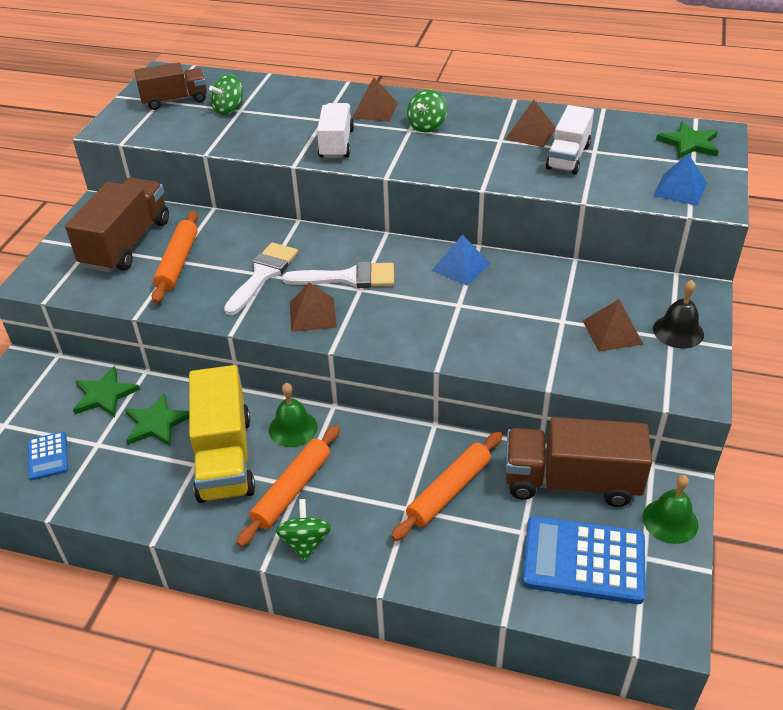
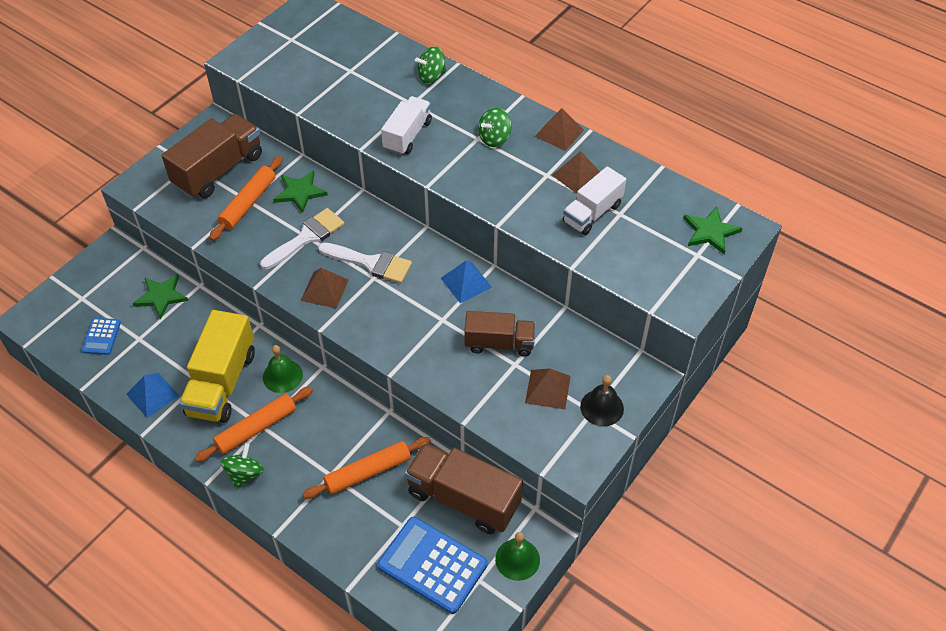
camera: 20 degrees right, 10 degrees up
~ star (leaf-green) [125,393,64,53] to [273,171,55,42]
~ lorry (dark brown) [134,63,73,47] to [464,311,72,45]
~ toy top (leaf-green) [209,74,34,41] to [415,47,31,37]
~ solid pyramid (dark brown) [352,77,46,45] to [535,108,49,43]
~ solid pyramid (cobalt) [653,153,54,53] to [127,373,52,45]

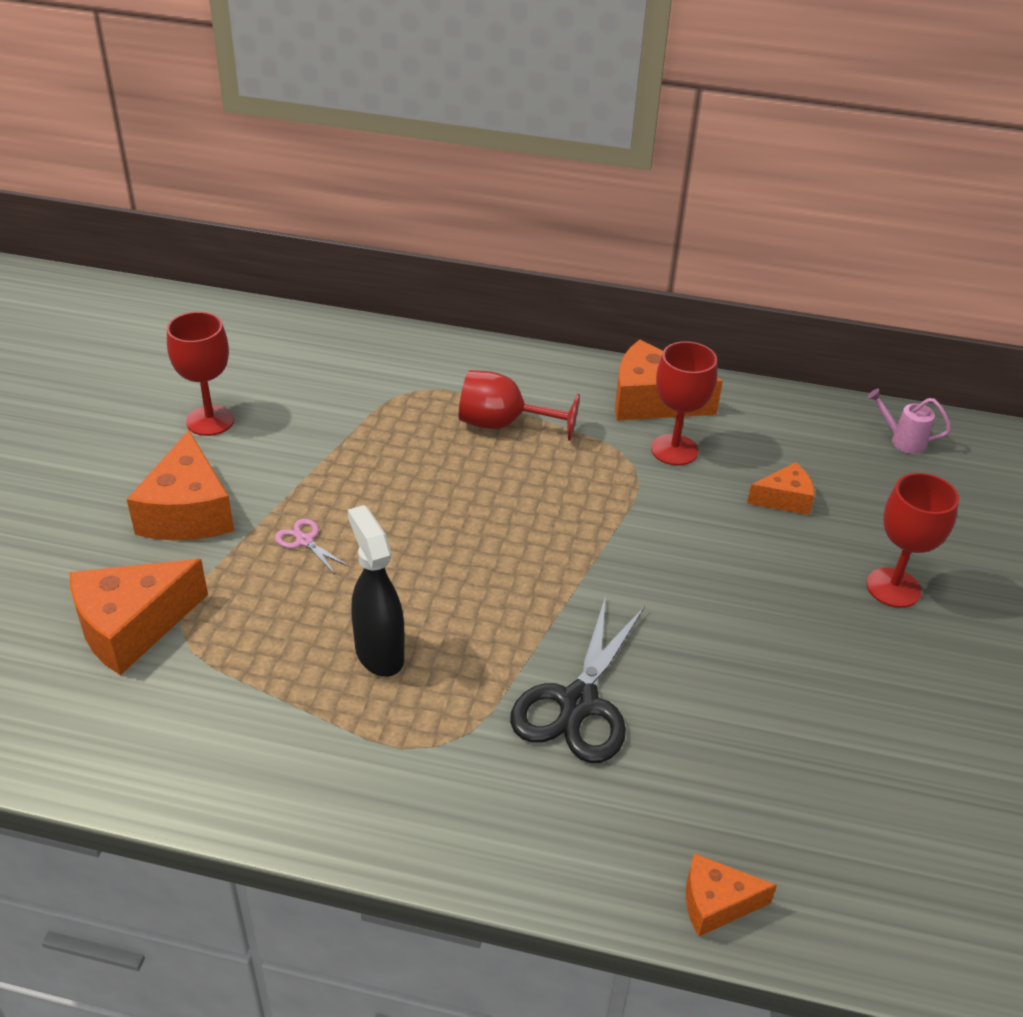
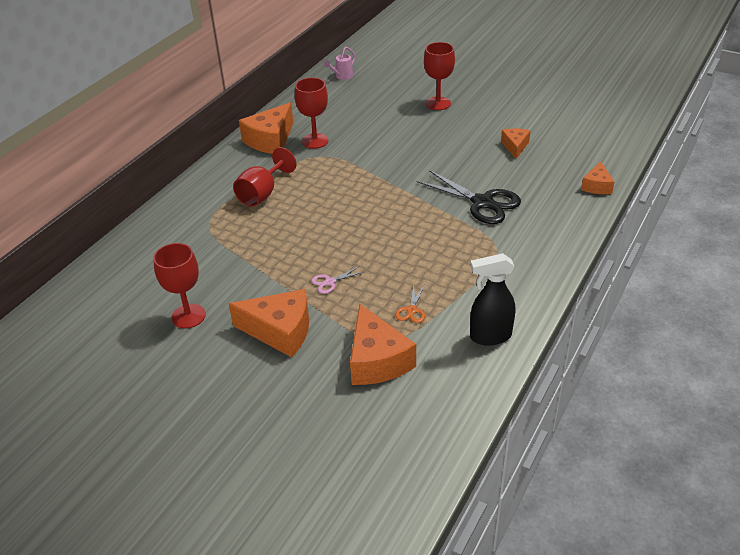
camera: 70 degrees left, 0 degrees up
+ scissors (orange) [395,285,30,38]
~ spray bottle (black) [348,505,56,172] to [470,253,45,92]
~ cheese wedge (orange) [747,462,68,53] to [501,129,29,30]

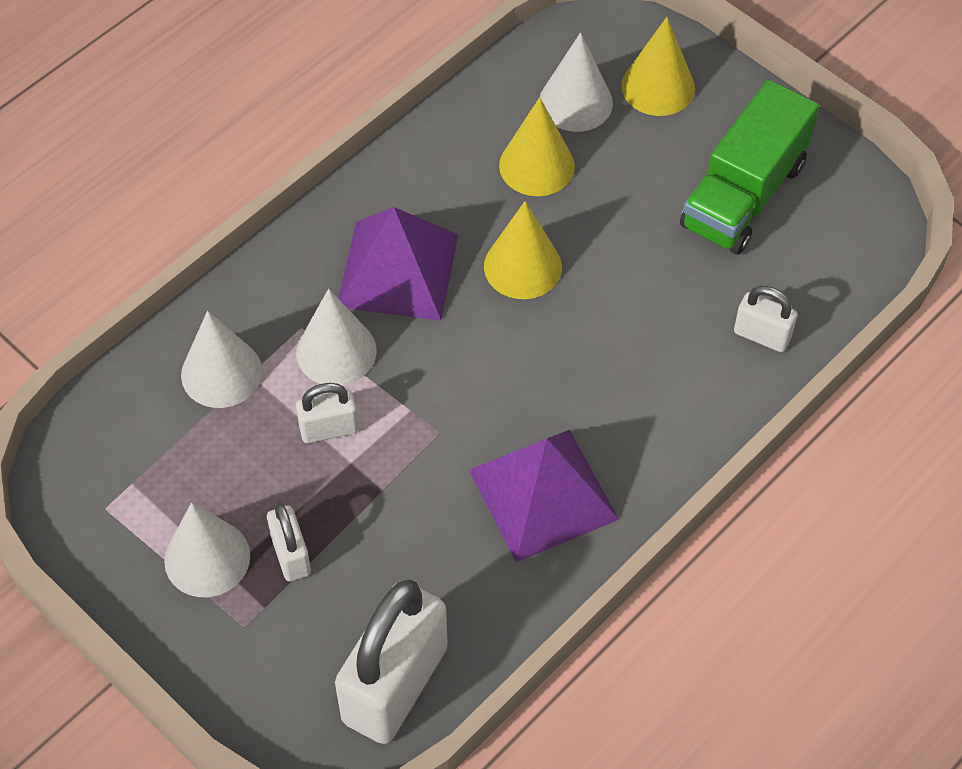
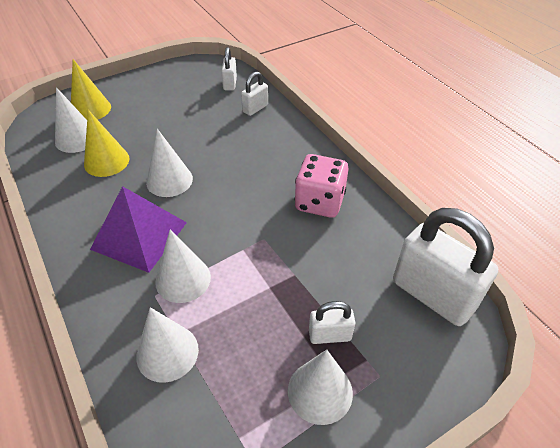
camera: 75 degrees left, 10 degrees down
- lorry (leaf-green) [680,80,139,175]
~ padlock (snow-white) [296,383,63,60] to [221,47,16,43]
~ solid pyramid (royal purple) [469,430,150,132] to die (pink) [294,154,55,64]
~ solid cone (bright yellow) [484,201,78,98] to solid cone (snow-white) [146,129,47,68]

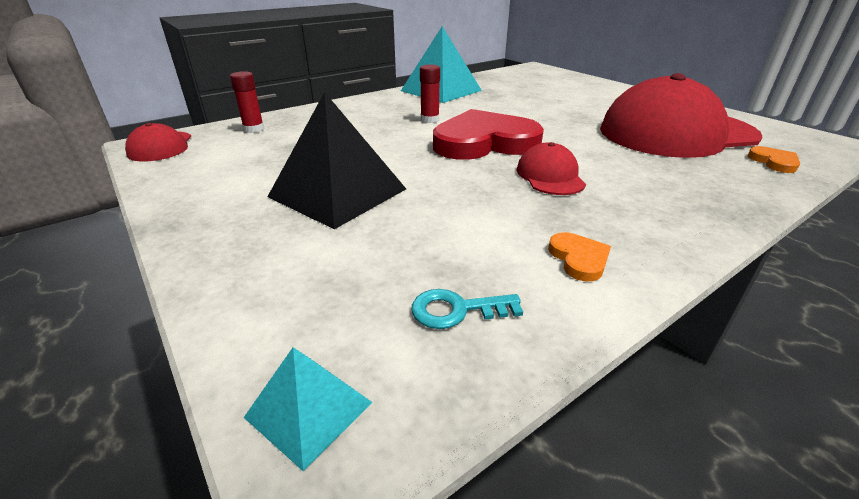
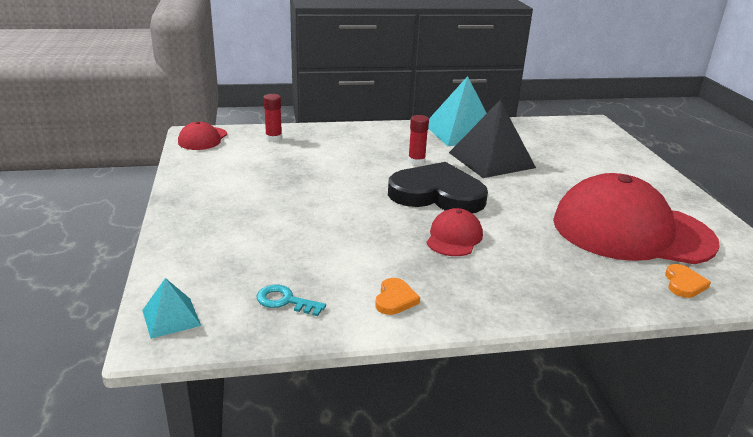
camera: 25 degrees right, 5 degrees down
~ solid pyramid (black) [267,92,139,137] to [449,100,87,78]
~ heart (crimson) [433,109,111,51] to heart (black) [388,162,100,51]

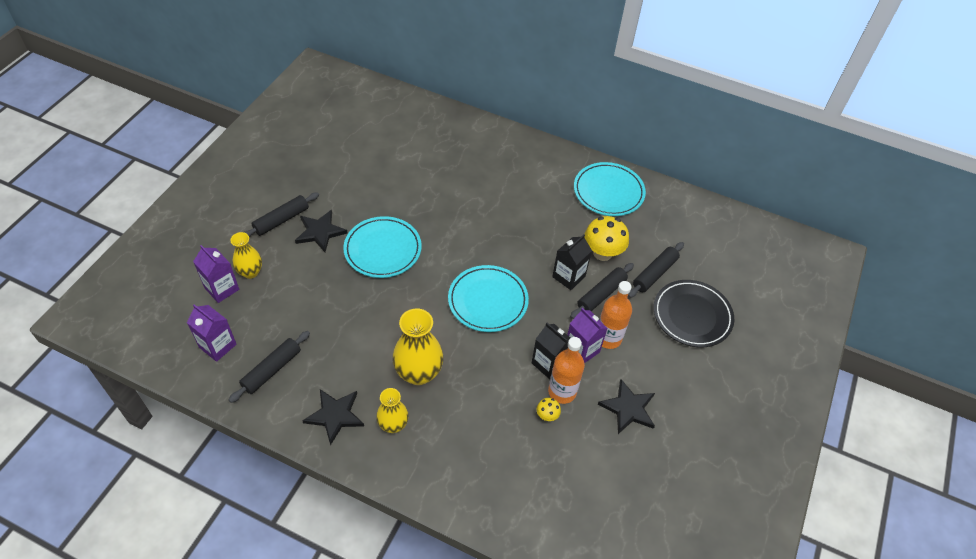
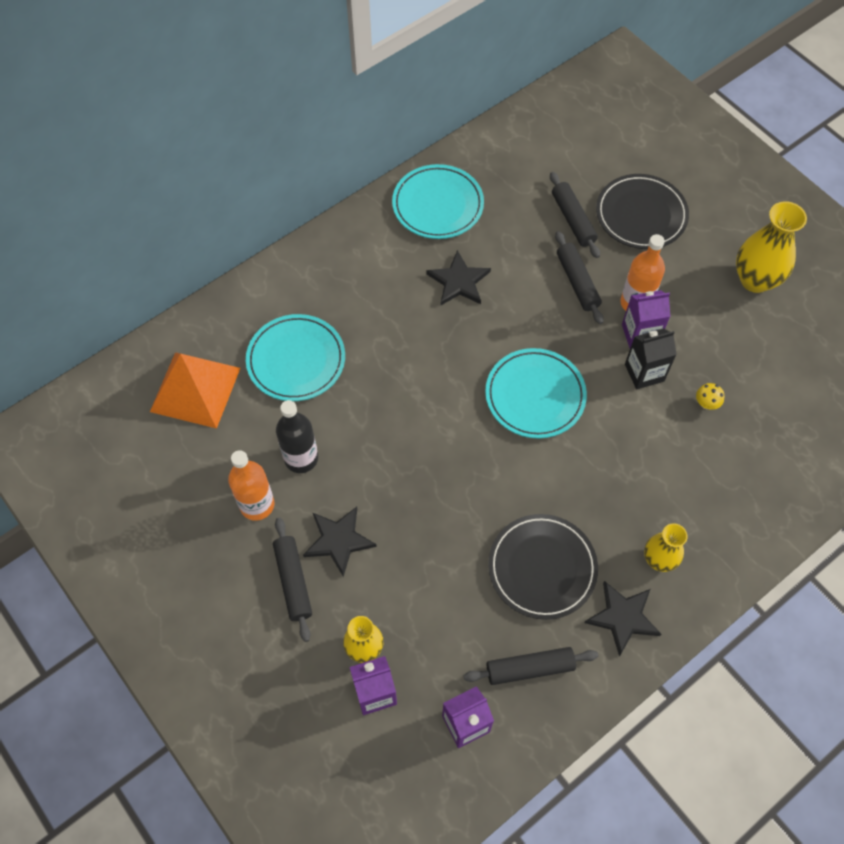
camera: 60 degrees left, 10 degrees up
- milk carton (black) [552,234,40,56]
- mushroom (bright yellow) [584,216,45,45]
+ solid pyramid (orange) [150,352,90,77]
+ bottle (black) [276,400,42,73]
+ flat dish (black) [488,514,110,106]
~ flat dish (teal) [343,216,79,62] to [246,314,99,87]
~ tall vase (bright yellow) [392,309,52,76] to [736,201,71,92]
~ bottle (orange) [548,337,37,67] to [228,450,47,71]
~ star (black) [598,379,57,55] to [426,250,65,55]
~ pastry roller (black) [229,331,81,72] = [464,647,134,38] 75 degrees counterclockwise

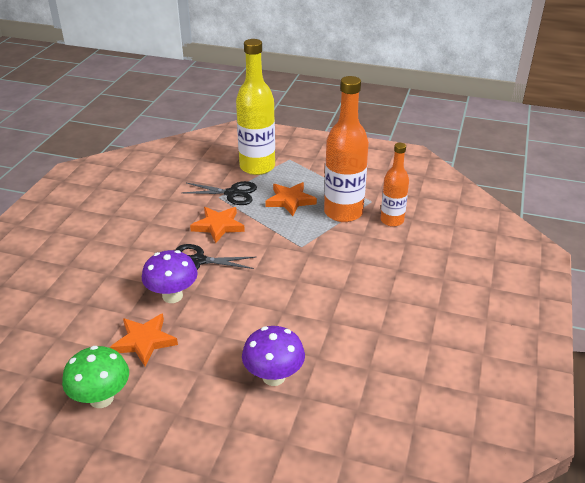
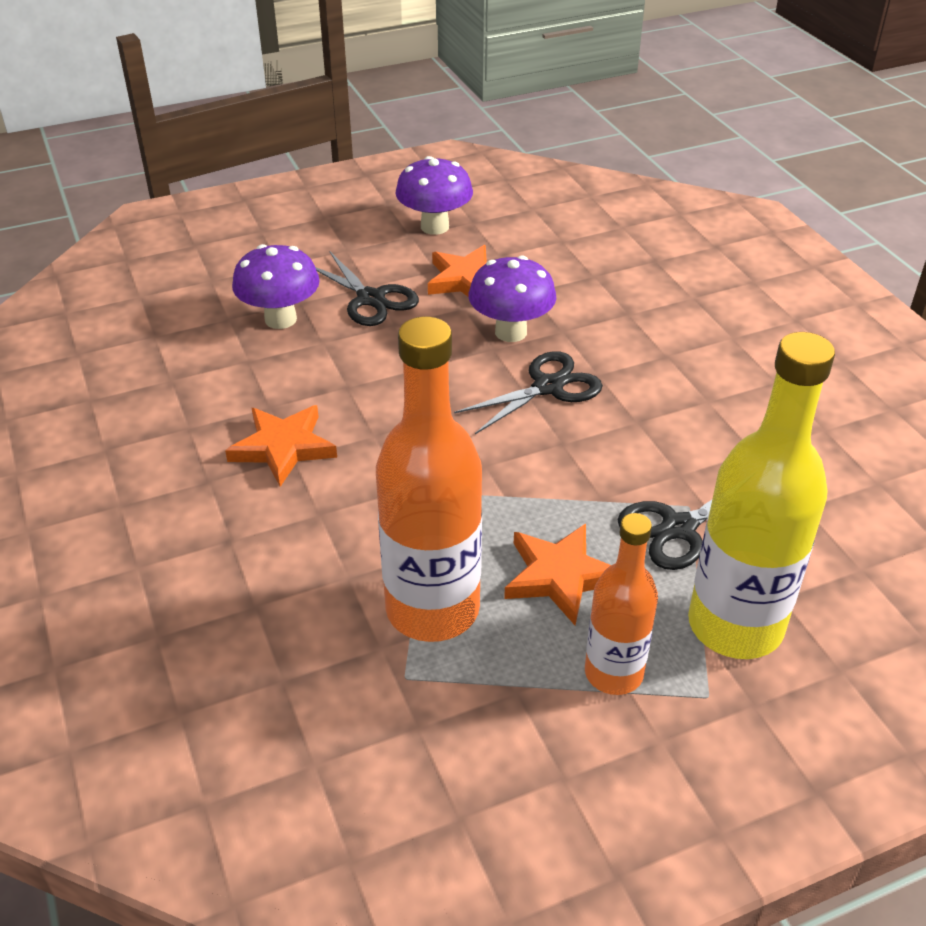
camera: 140 degrees right, 5 degrees up
+ scissors (black) [315,252,104,74]
~ star (orange) [190,207,55,36] to [225,405,112,82]
~ bottle (orange) [381,143,28,84] to [585,513,73,182]
~ mushroom (leaf-green) [62,346,67,62] to mushroom (royal purple) [395,156,78,79]

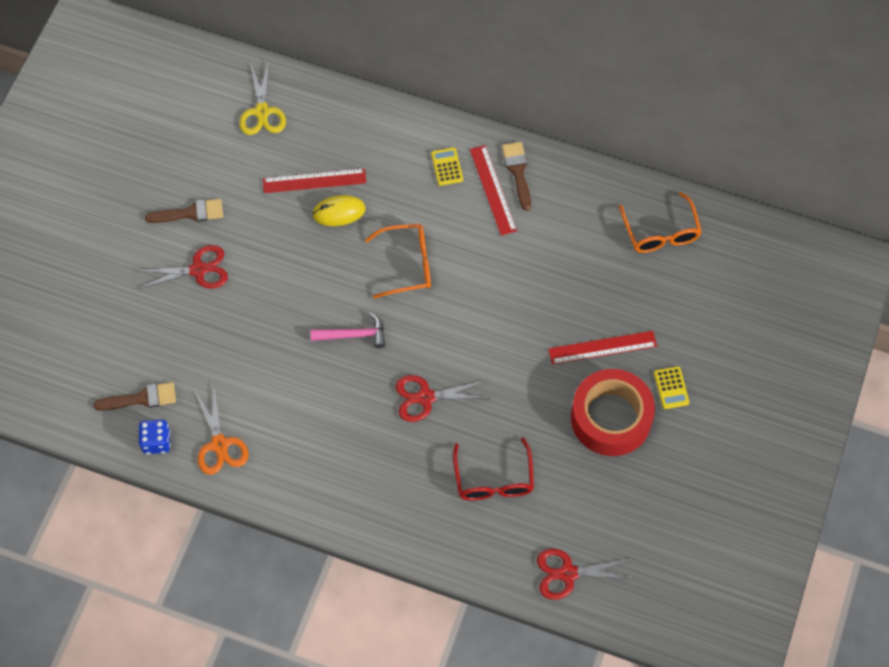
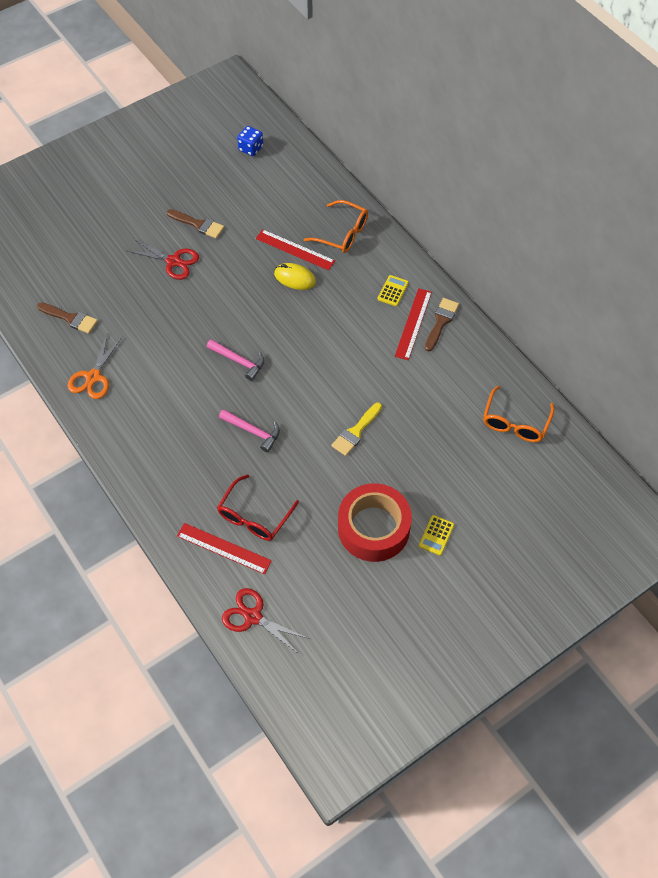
camera: 35 degrees right, 5 degrees down
- scissors (bright yellow) [239,61,47,74]
+ paintbrush (bright yellow) [331,403,51,53]
~ die (cobalt) [138,419,33,35] to [237,126,26,30]
~ spectacles (orange) [365,224,66,75] to [304,200,64,53]
~ straightedge (crimson) [549,331,108,33] to [177,523,95,51]
~ scissors (crimson) [395,375,95,47] to carpenter's hammer (pink) [219,409,61,43]

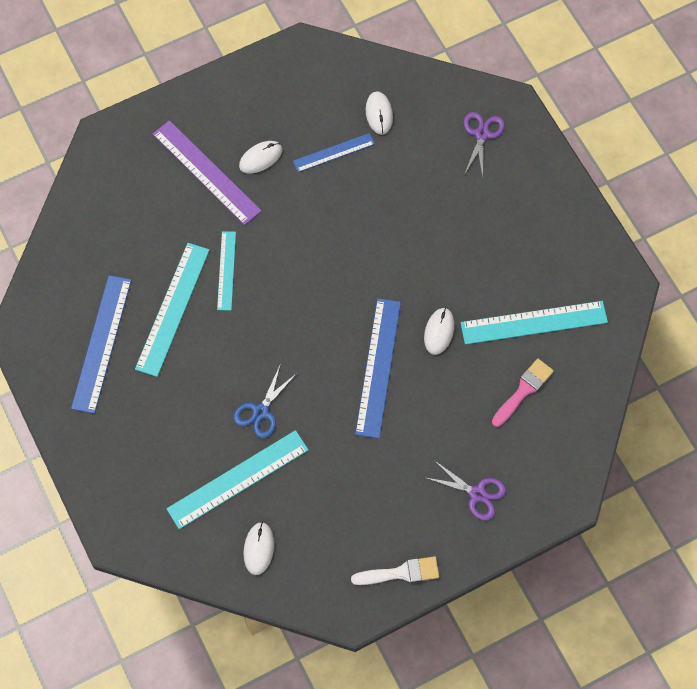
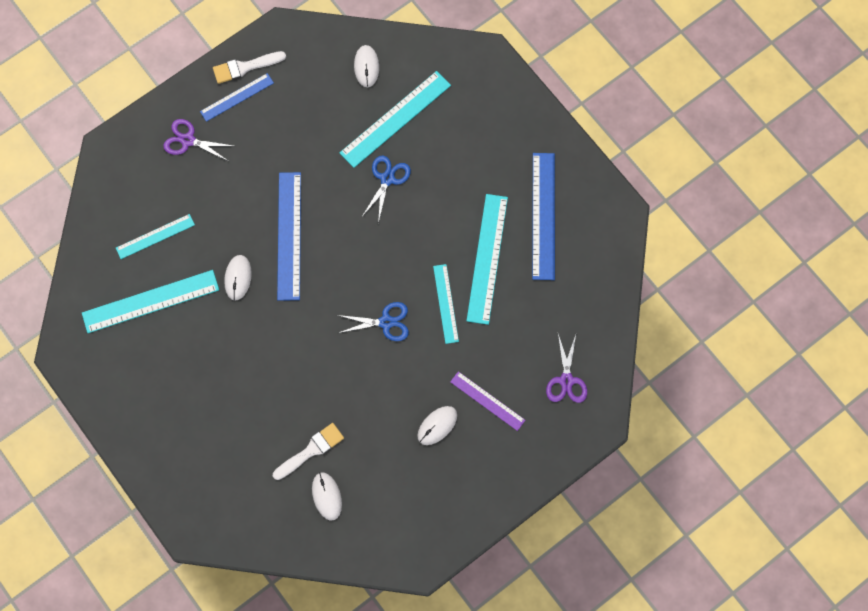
camera: 170 degrees right, 5 degrees up
+ paintbrush (snow-white) [273,423,71,57]
+ scissors (cobalt) [337,302,72,39]
~ straightedge (cobalt) [293,133,82,39] to [200,73,74,49]
~ scissors (royal purple) [464,112,41,67] to [546,334,41,69]
~ paintbrush (pink) [492,359,62,68] to straightedge (teal) [116,214,79,45]
~ straightedge (royal purple) [152,120,110,105] = [450,371,75,60] x0.60

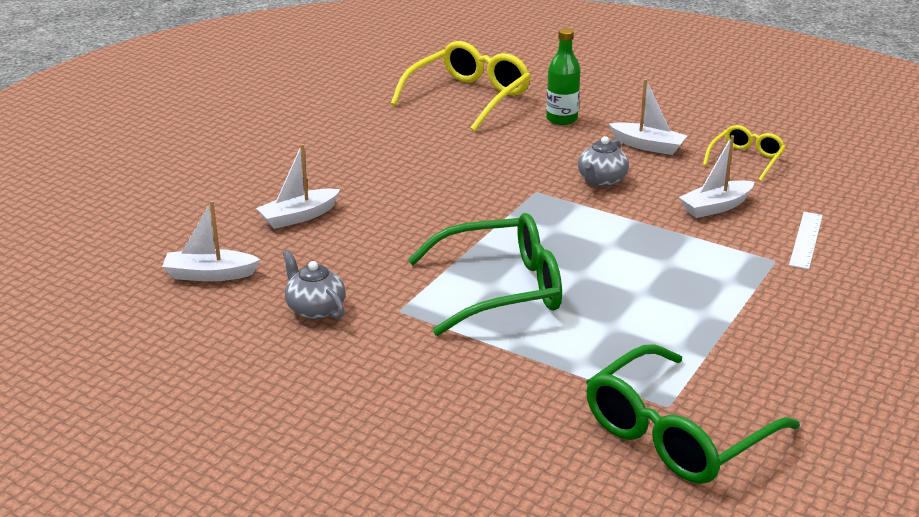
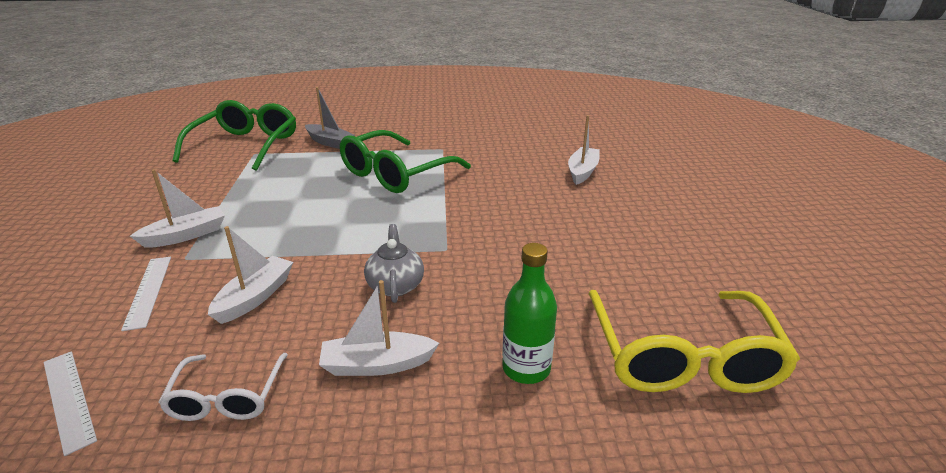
camera: 145 degrees right, 0 degrees up
- tea pot (gray) [283,251,63,69]
+ straightedge (snow-white) [44,351,53,105]
+ toy boat (gray) [305,87,50,62]
~ toy boat (snow-white) [162,201,99,80] to [130,169,95,79]
~ spectacles (bright yellow) [703,125,83,56] to spectacles (snow-white) [158,353,130,68]

